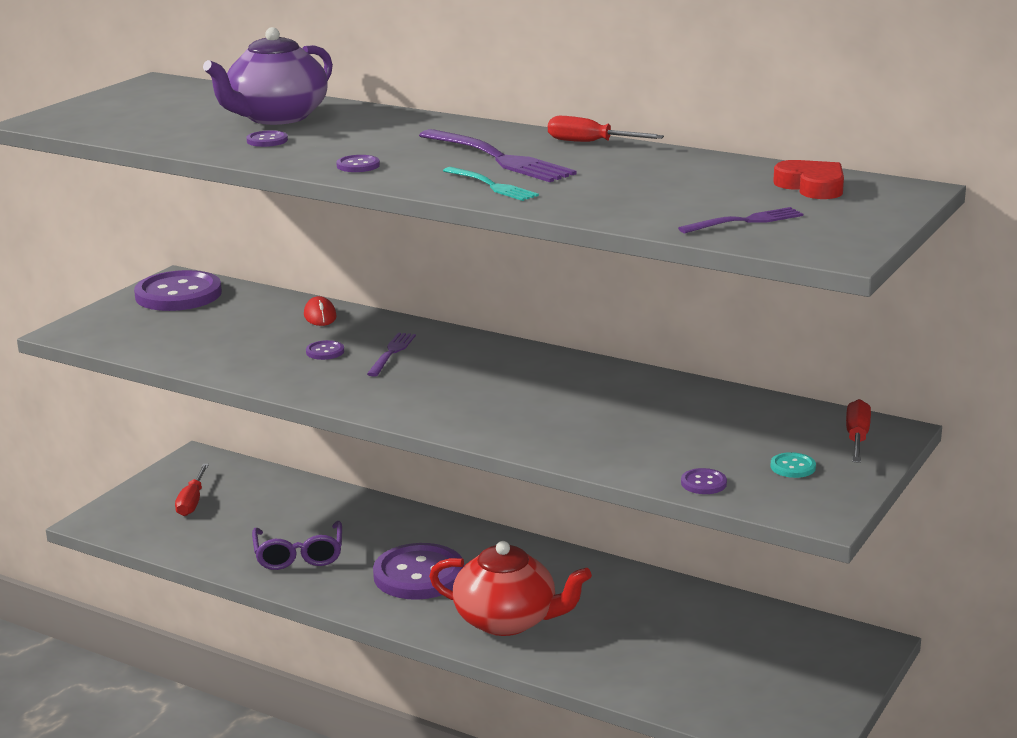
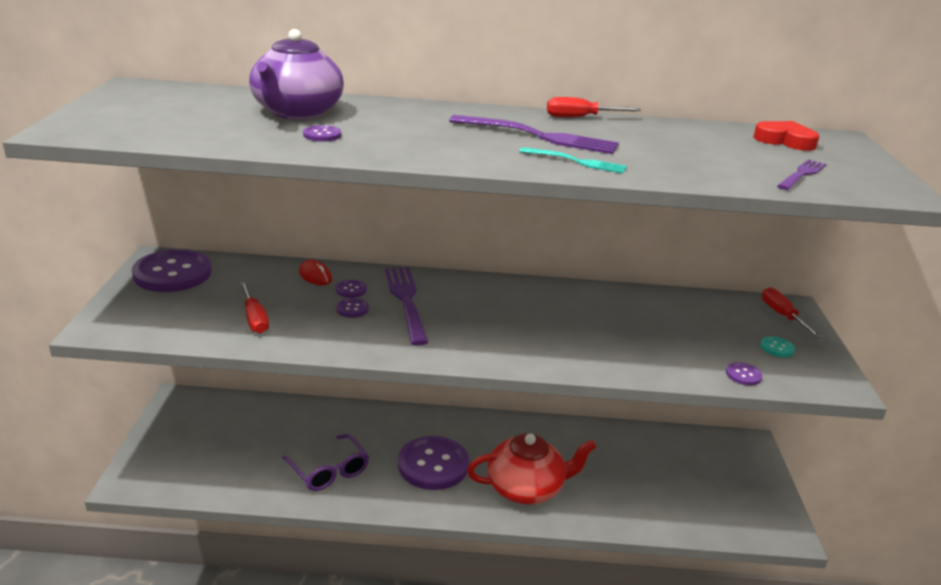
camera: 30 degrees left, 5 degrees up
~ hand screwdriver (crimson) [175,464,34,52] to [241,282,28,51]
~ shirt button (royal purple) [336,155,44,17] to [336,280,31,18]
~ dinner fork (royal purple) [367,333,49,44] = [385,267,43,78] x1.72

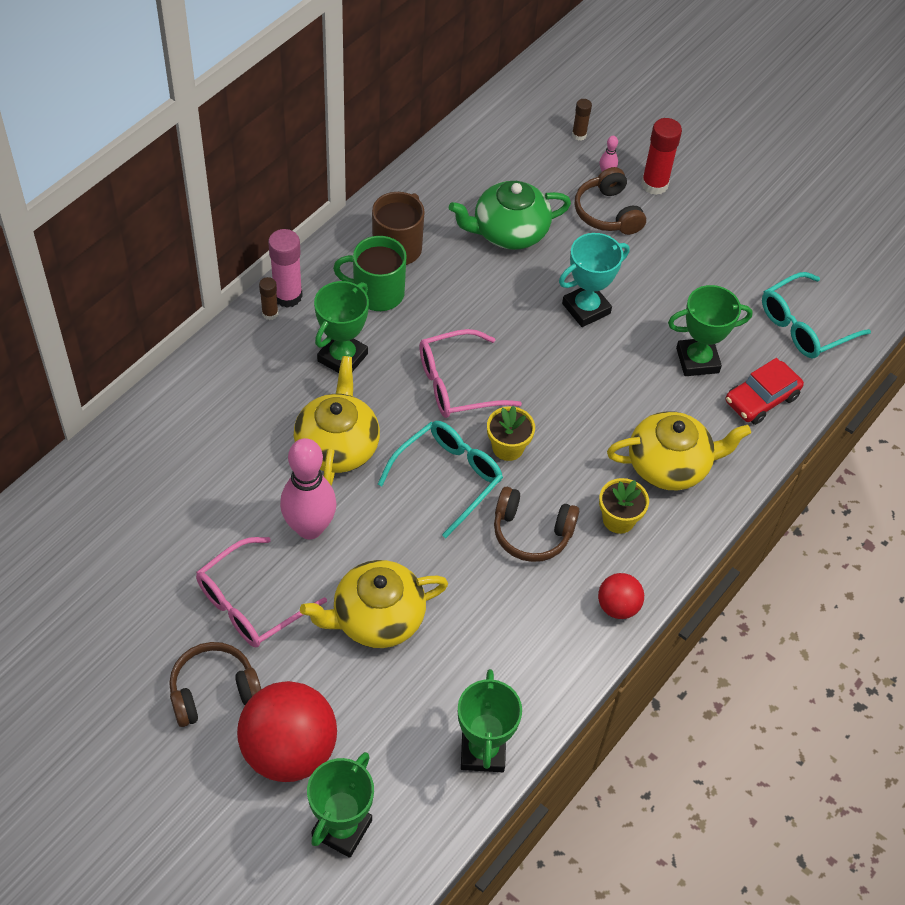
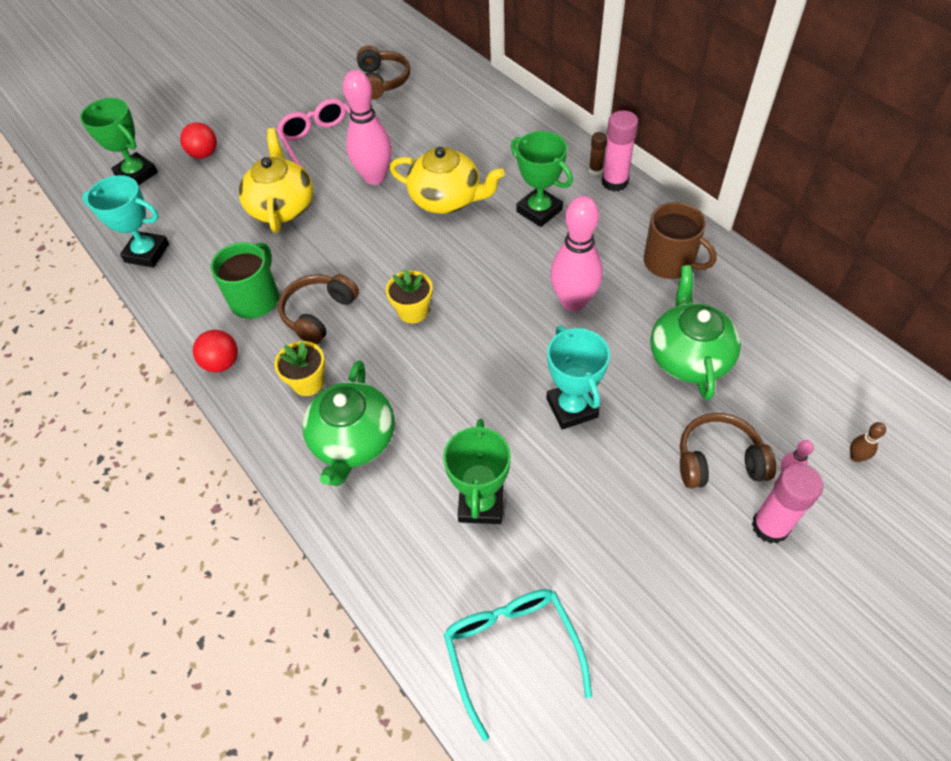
camera: 110 degrees right, 0 degrees up
- spectacles (teal) [378,421,125,117]
- spectacles (pink) [419,329,103,89]
- car (crimson) [726,358,78,67]
+ bowling pin (pink) [550,196,53,115]
~ over-ear headphones (dark brown) [169,642,92,85] to [357,46,53,54]
~ mug (leaf-green) [333,236,74,75] to [211,242,68,77]
~ glue stick (dark brown) [572,99,20,42] to bowling pin (dark brown) [850,422,36,40]
~ prize cup (leaf-green) [458,669,64,103] to prize cup (teal) [82,175,87,93]
~ tea pot (bright yellow) [607,411,144,79] to tea pot (leaf-green) [302,360,93,126]
~ glue stick (crimson) [641,118,41,77] to glue stick (pink) [752,464,71,80]
~ ball (crimson) [237,681,100,101] = [180,122,37,37] x0.50

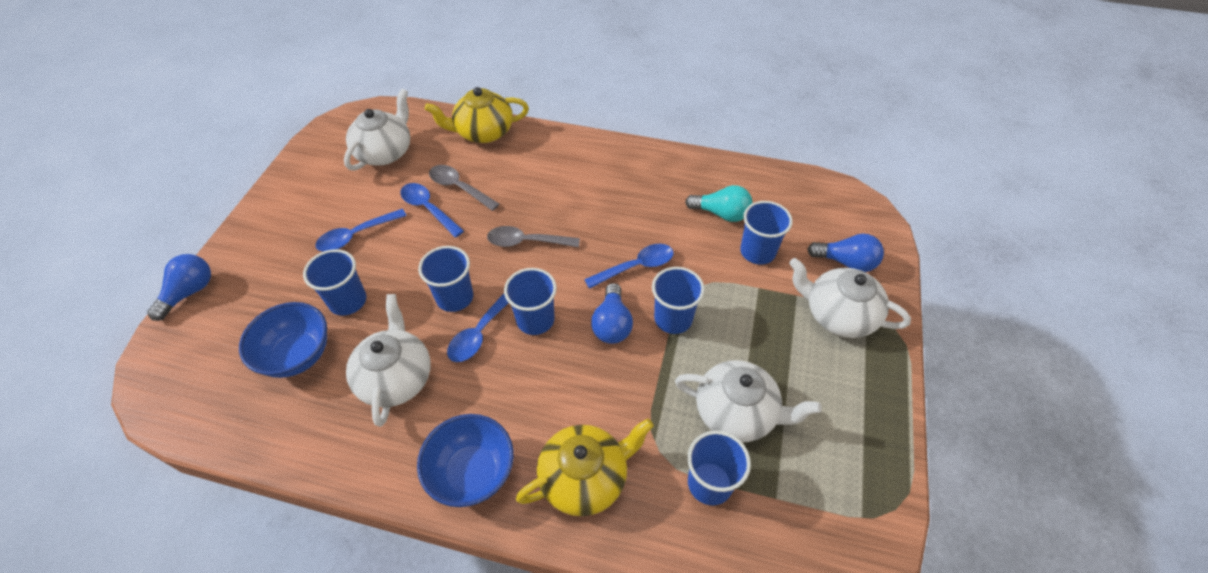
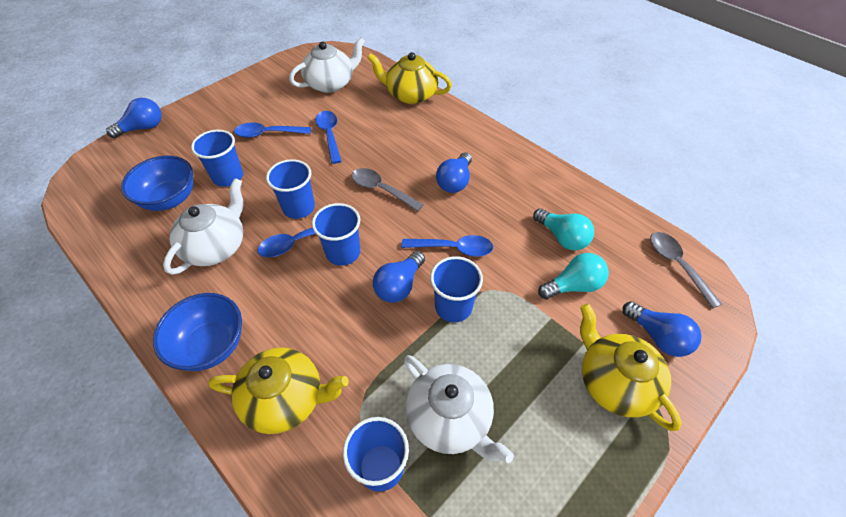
camera: 30 degrees right, 0 degrees up
+ lightbulb (cobalt) [436,152,36,41]
~ teaspoon (gray) [429,165,70,46] to [650,232,72,77]
~ tumbler (cobalt) [740,201,53,64] to lightbulb (teal) [538,253,71,46]
~ tea pot (snow-white) [789,258,122,80] to tea pot (bright yellow) [580,304,102,127]

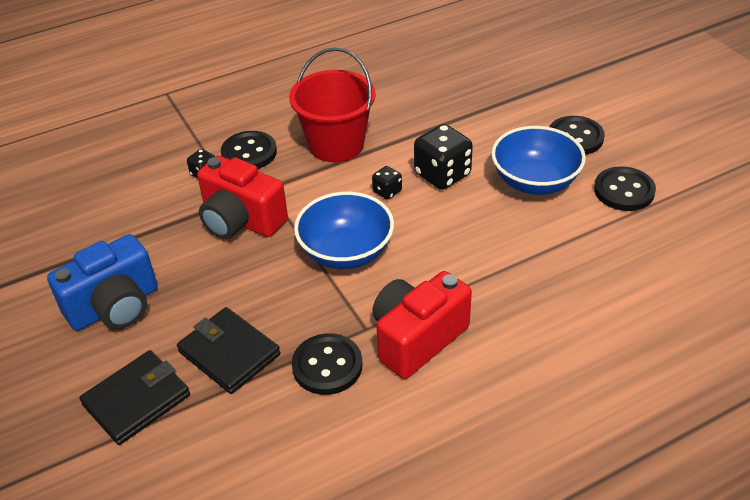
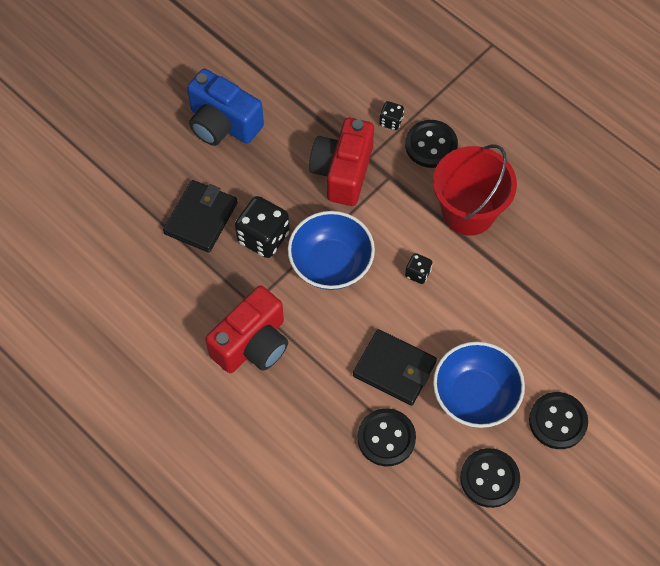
camera: 70 degrees right, 20 degrees up
~ billfold (black) [79,350,111,95] to [353,329,84,77]
~ shirt button (black) [292,333,71,62] to [357,408,59,58]
~ die (black) [414,124,59,66] to [235,196,55,62]
~ camera (crimson) [372,271,100,108] = [205,285,83,88] 105 degrees clockwise

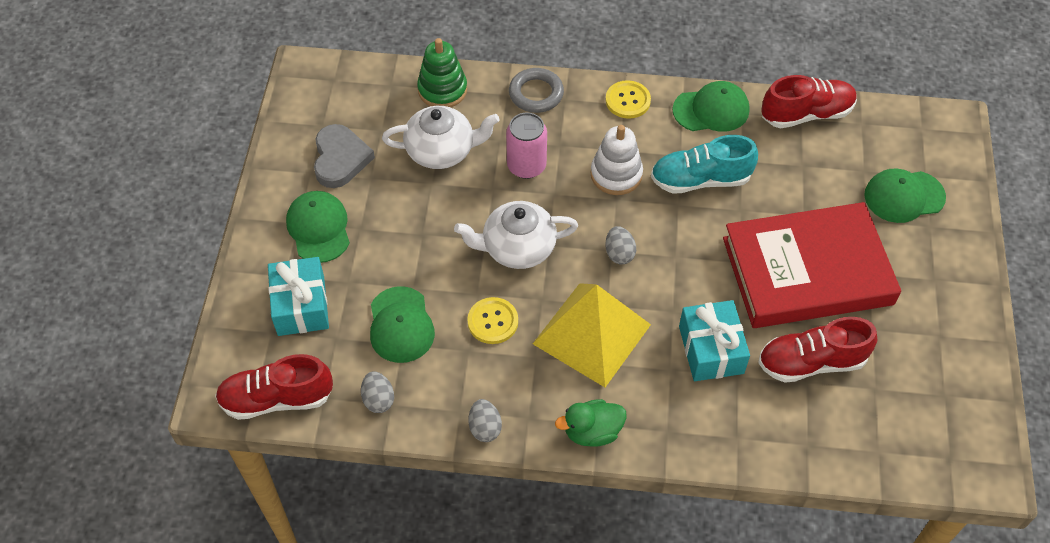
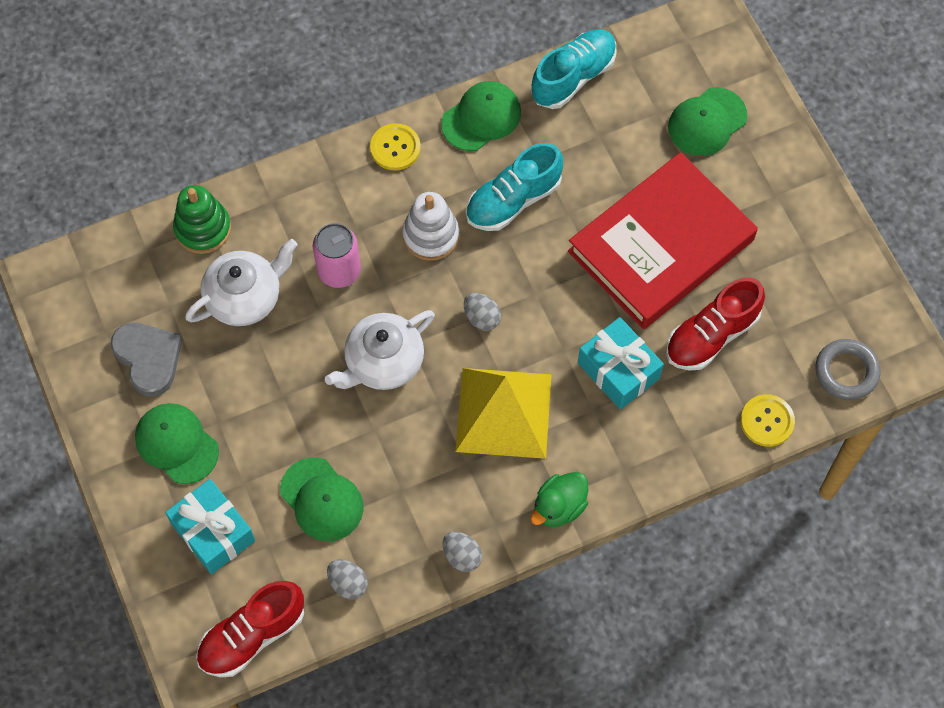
camera: 30 degrees left, 10 degrees up
~ shirt button (bright yellow) [467,297,51,47] to [741,394,54,53]
~ hoop (gray) [509,68,55,45] to [815,339,65,61]
~ shoe (crimson) [761,75,96,53] to shoe (teal) [531,29,85,80]

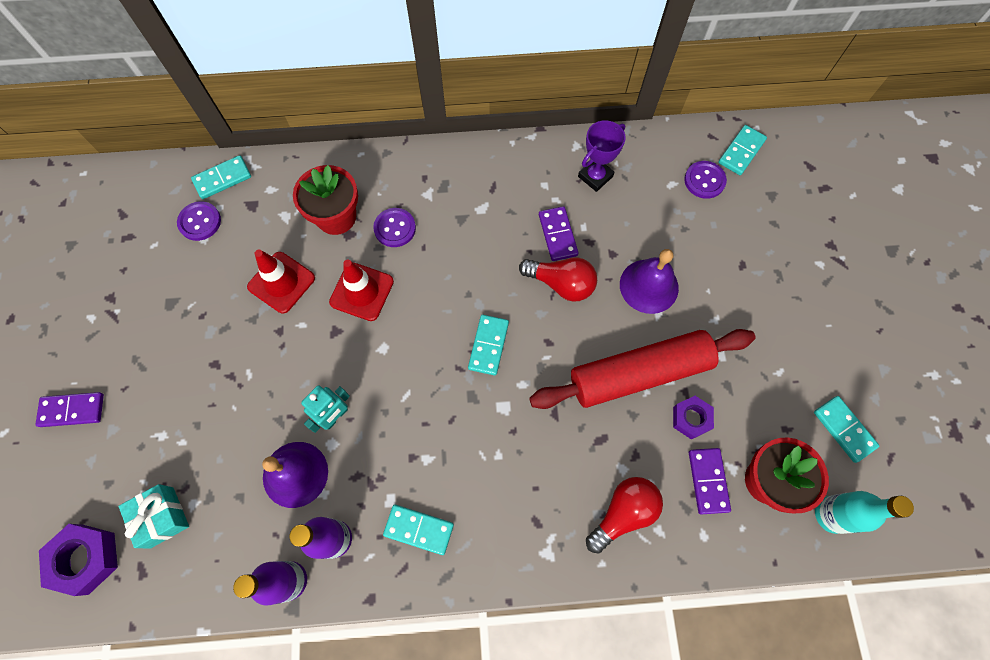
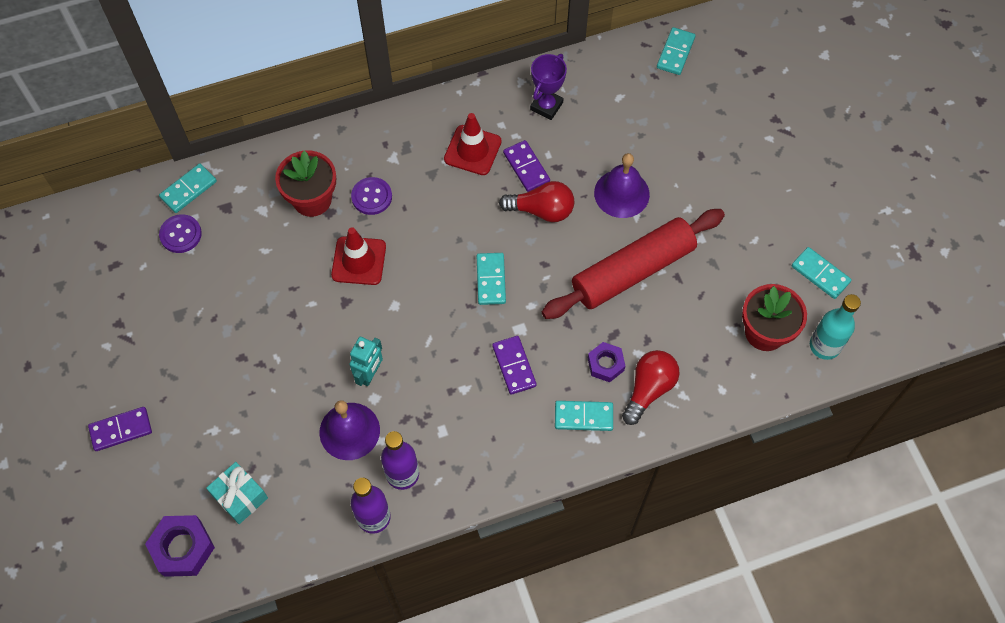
camera: 15 degrees left, 5 degrees down
- shirt button (royal purple) [684,161,43,38]
~ safety cone (crimson) [247,250,68,64] to [444,113,58,62]
~ domino tile (teal) [383,505,71,50] to [555,401,58,30]
~ nut (royal purple) [673,396,41,43] to [588,342,37,40]
~ domino tile (royal purple) [689,448,42,67] to [492,336,45,59]

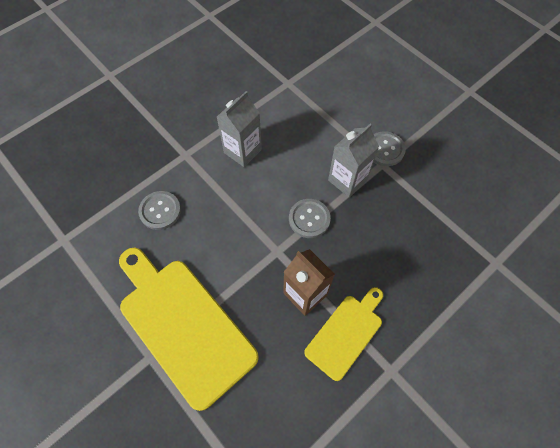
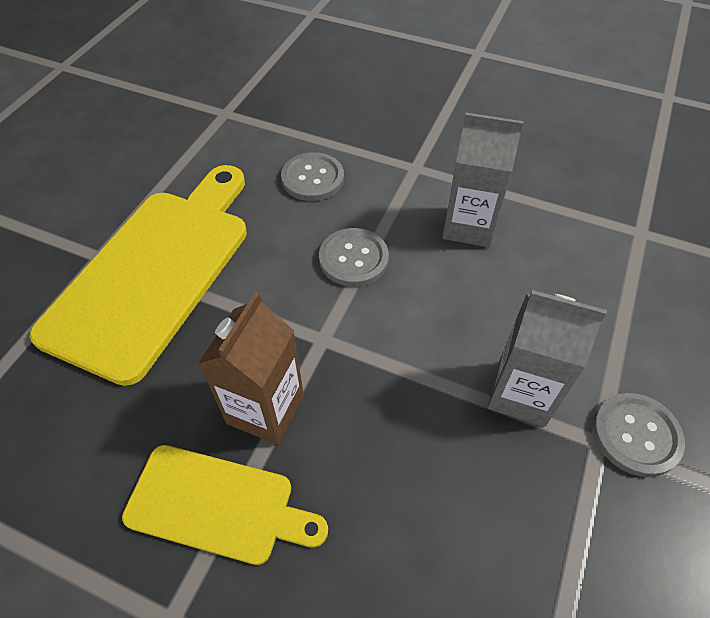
camera: 65 degrees right, 10 degrees down
~ shirt button (gray) [289,199,42,39] to [319,228,70,59]

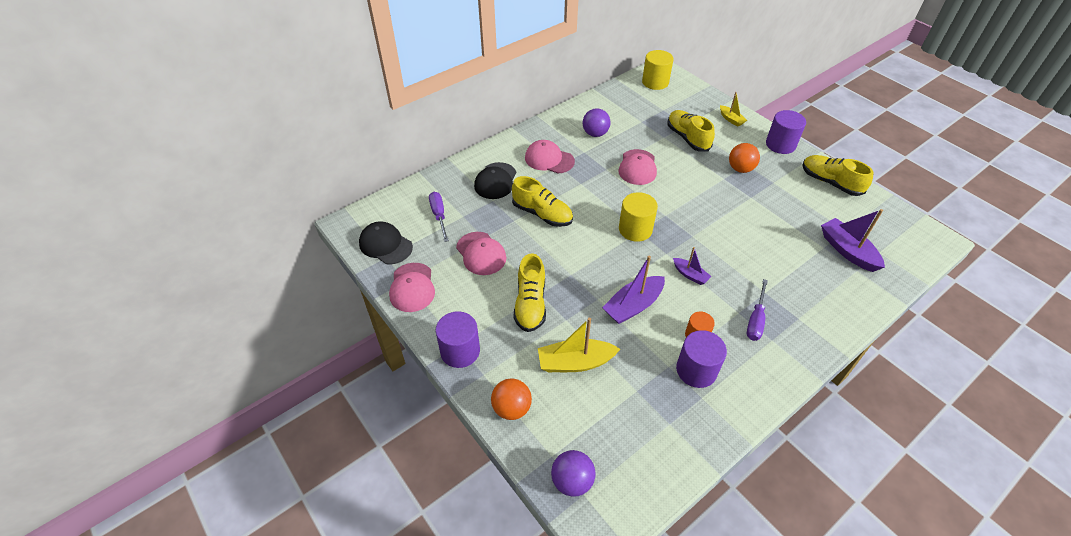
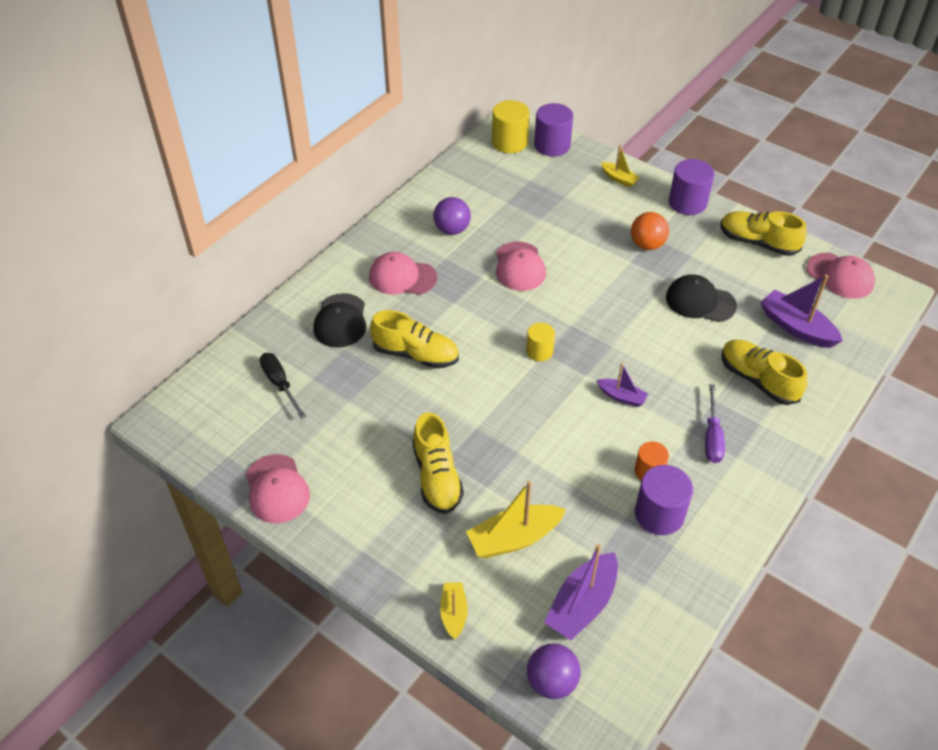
camera: 15 degrees left, 0 degrees up
~ baseball cap (black) [359,222,54,42] to [666,274,71,48]
~ solid cylinder (royal purple) [435,311,45,57] to [534,103,39,54]
~ baseball cap (pink) [456,232,50,43] to [807,253,68,46]
~ toy boat (royal purple) [602,256,63,68] to [544,544,74,96]
~ shoe (bright yellow) [667,110,48,42] to [722,340,85,65]
~ ball (orange) [491,379,41,41] to toy boat (bright yellow) [440,582,28,57]
~ hand screwdriver (royal purple) [429,192,20,50] to hand screwdriver (black) [260,353,46,66]
~ solid cylinder (bright yellow) [619,192,39,50] = [526,323,29,38] x0.62

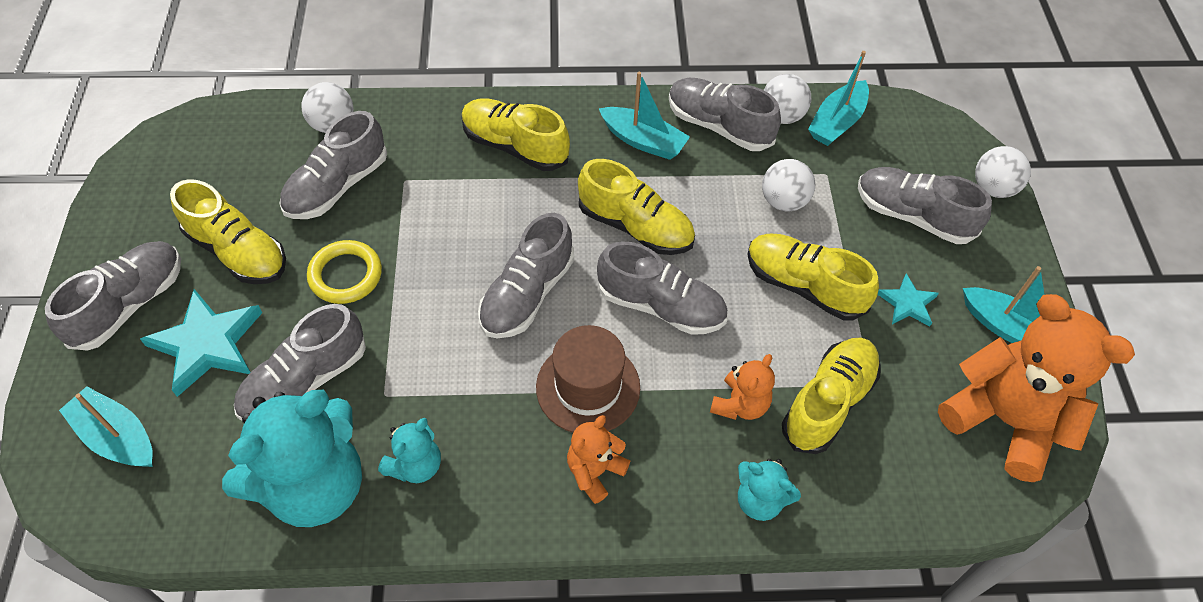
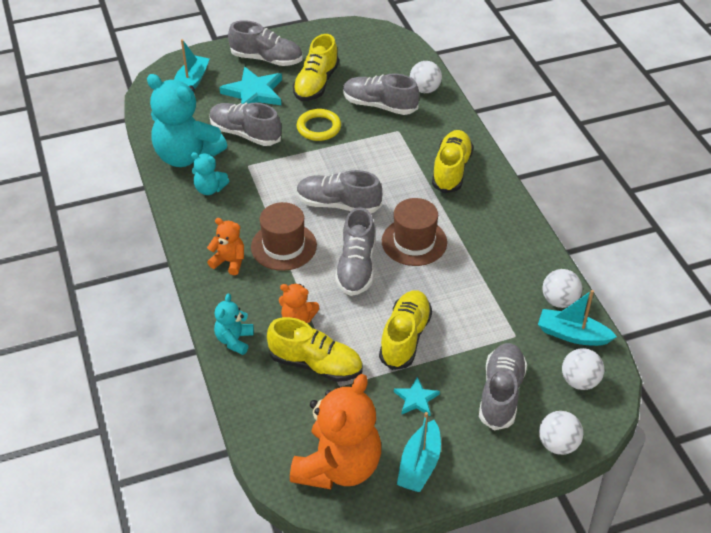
camera: 75 degrees right, 10 degrees down
- toy boat (teal) [599,72,91,88]
- shoe (gray) [669,78,112,73]
~ ball (snow-white) [762,159,53,53] to [562,348,42,42]
~ shoe (bright yellow) [578,159,117,96] to top hat (dark brown) [382,198,65,68]

